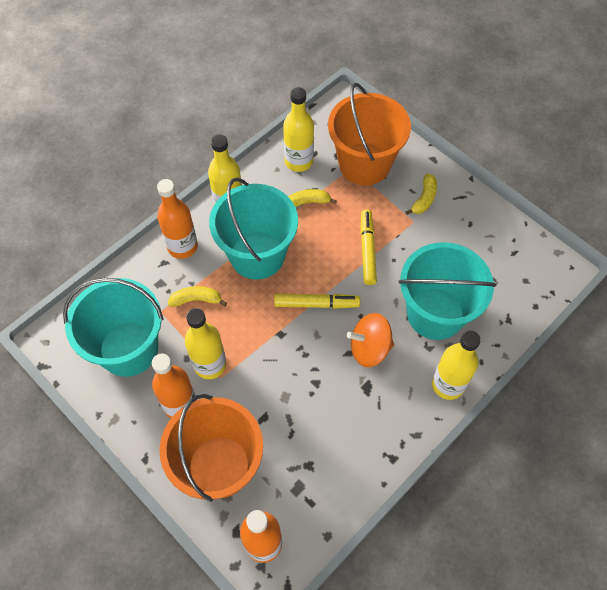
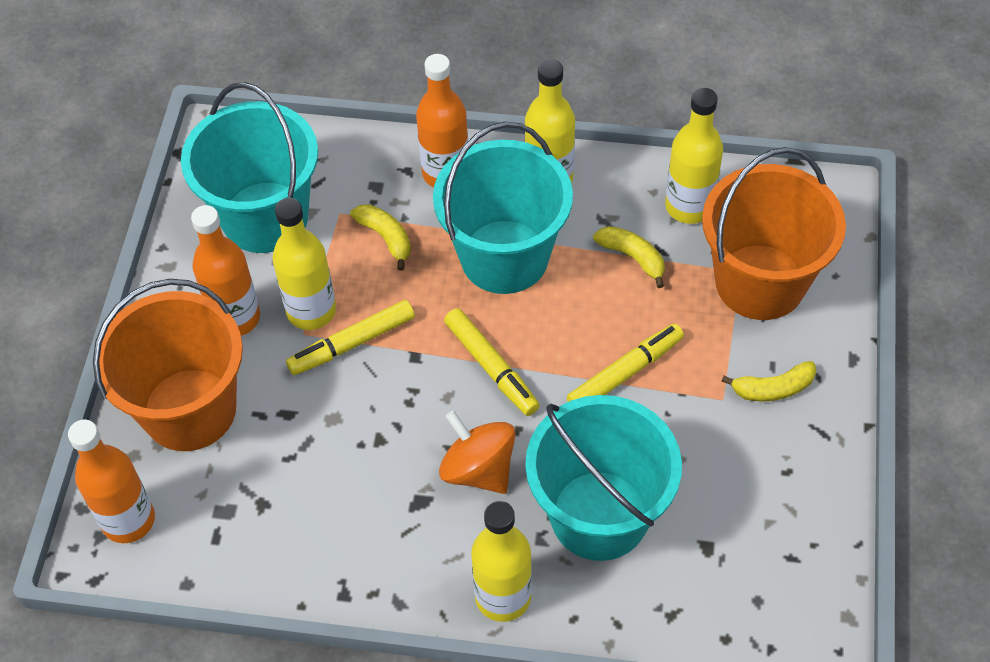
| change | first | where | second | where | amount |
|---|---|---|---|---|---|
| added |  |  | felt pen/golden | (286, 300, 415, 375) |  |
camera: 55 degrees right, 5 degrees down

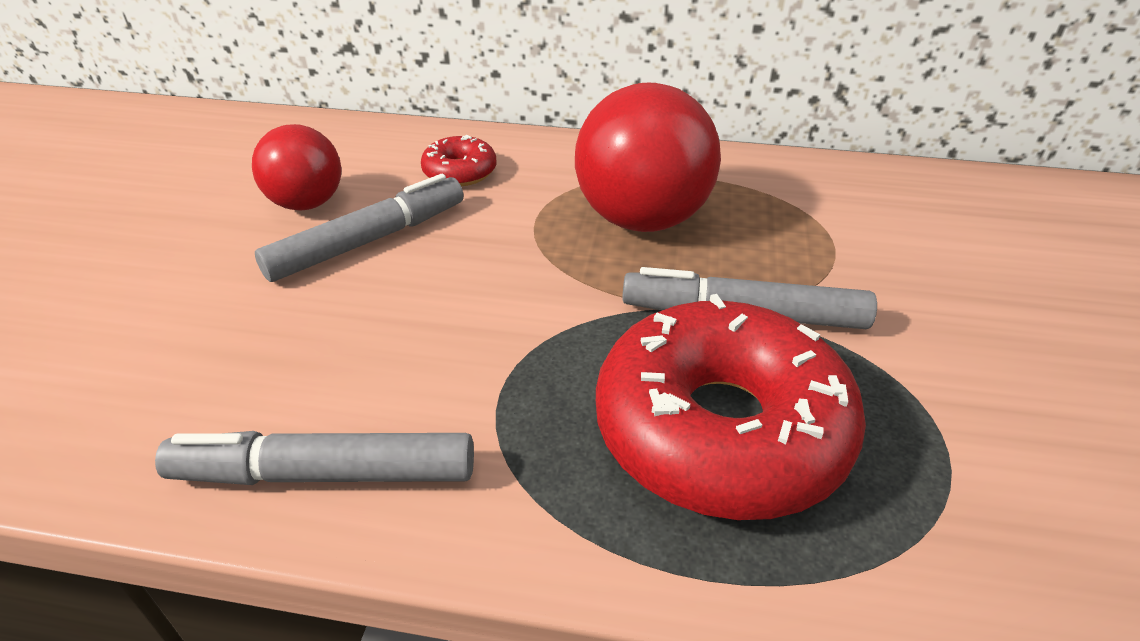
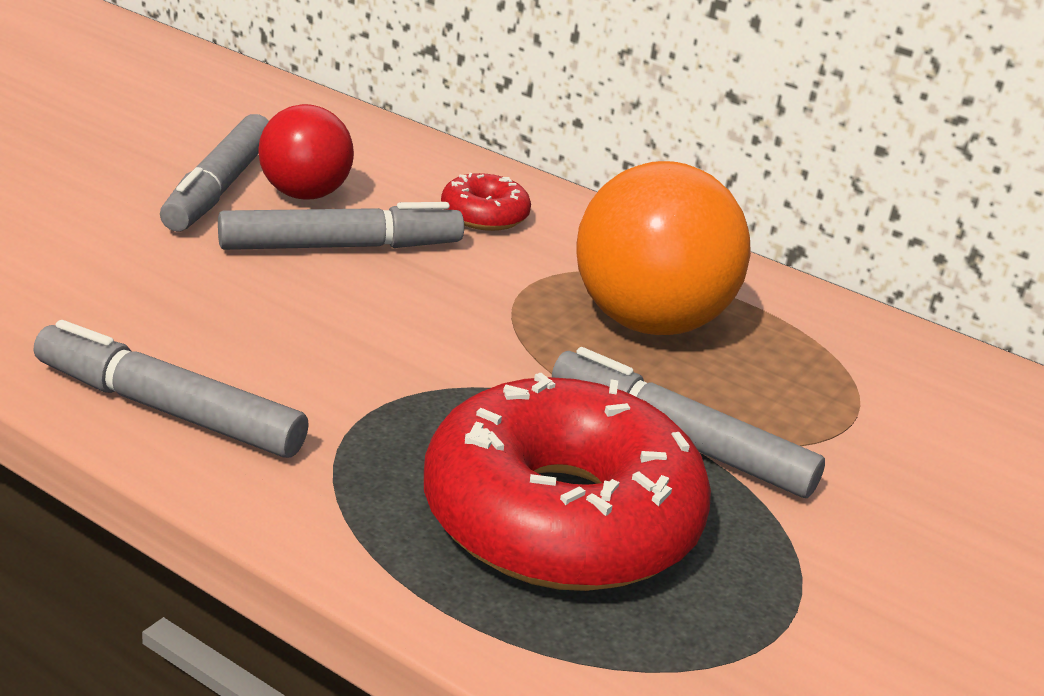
| change | first | where | second | where | amount |
|---|---|---|---|---|---|
| recoloured | ball/scarlet | (575, 83, 721, 232) | ball/orange-coloured | (576, 161, 751, 335) |  |
| added |  |  | felt pen/grey | (160, 114, 269, 231) |  |
camera: 20 degrees right, 10 degrees down

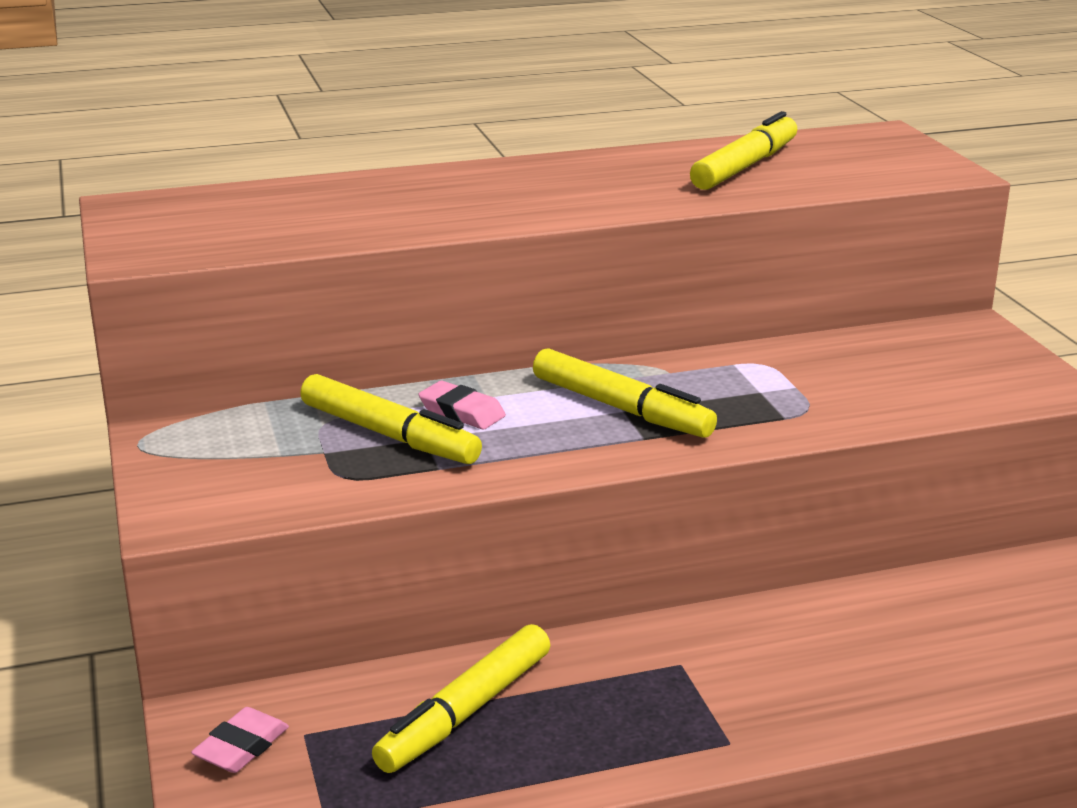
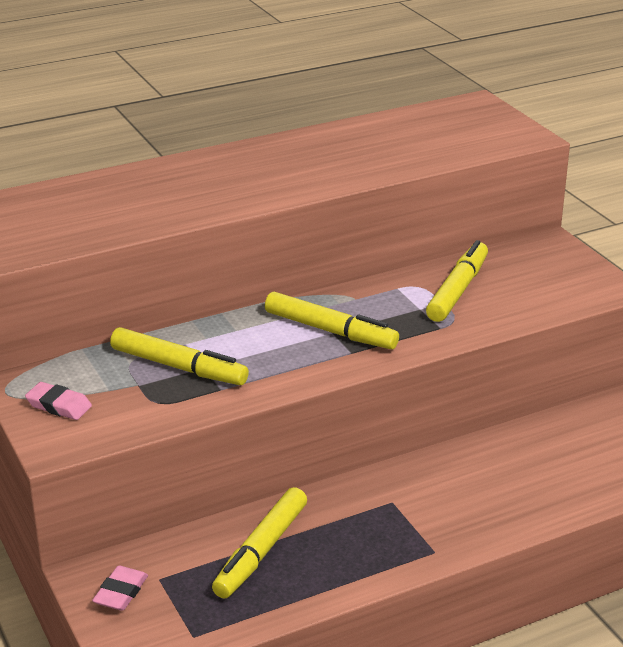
| change | first | where | second | where | amount |
|---|---|---|---|---|---|
| moved | felt pen/golden | (690, 111, 797, 190) |  | (426, 240, 488, 322) |  |
| moved | eraser/rosy | (418, 381, 506, 429) |  | (25, 382, 92, 420) |  |
camera: 10 degrees left, 5 degrees up

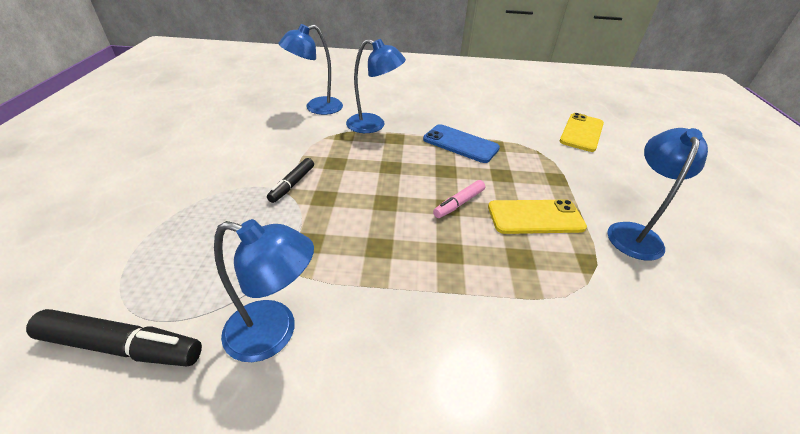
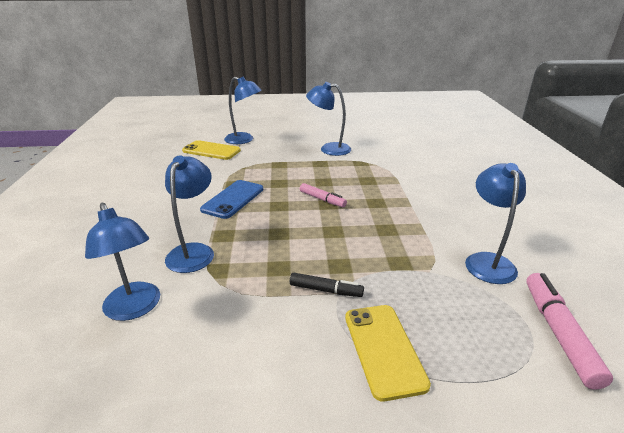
| change | first | where | second | where | amount |
|---|---|---|---|---|---|
| moved | phone/golden | (488, 199, 587, 234) |  | (345, 305, 431, 401) |  |
| recoloured | felt pen/black | (26, 309, 202, 367) | felt pen/rosy | (526, 273, 613, 390) |  |
| added |  |  | desk lamp/cobalt | (224, 76, 262, 144) |  |
camera: 95 degrees left, 10 degrees down

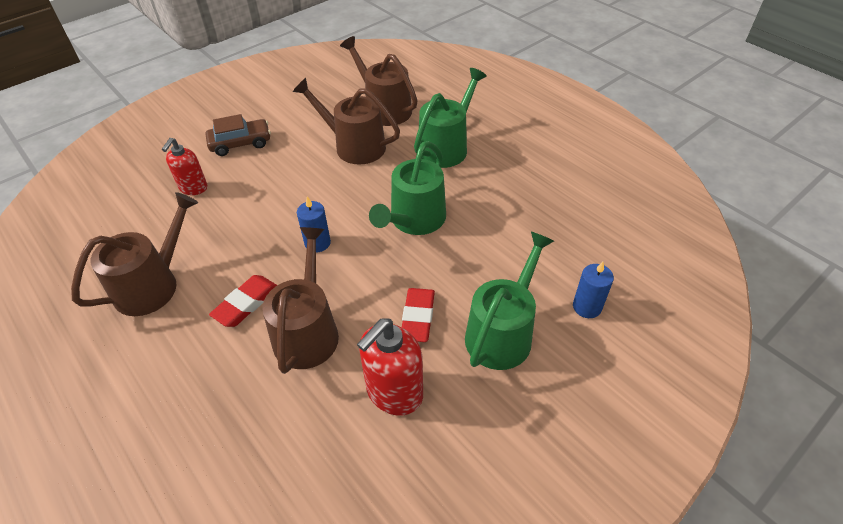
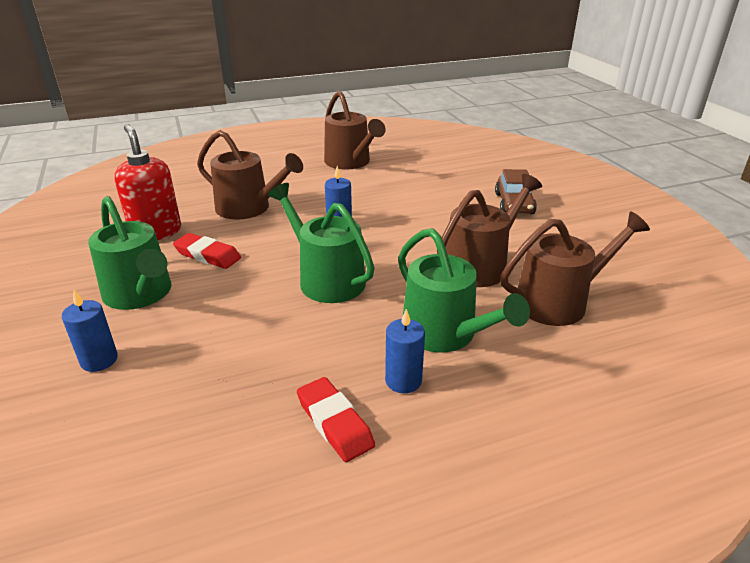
| change | first | where | second | where | amount |
|---|---|---|---|---|---|
| removed | soap pump/scarlet | (162, 138, 207, 195) |  |  |  |
| moved | eraser/scarlet | (209, 275, 277, 327) |  | (297, 377, 375, 462) |  |
| added |  |  | wax candle/cobalt | (385, 309, 425, 393) |  |
camera: 110 degrees right, 15 degrees down

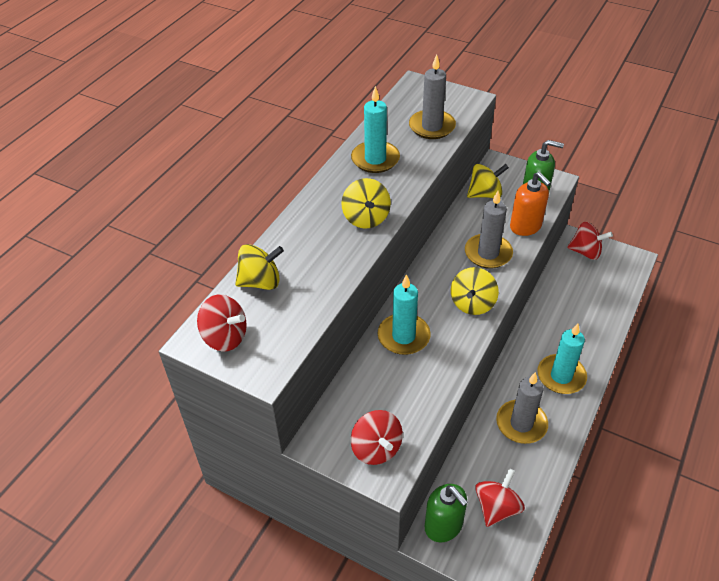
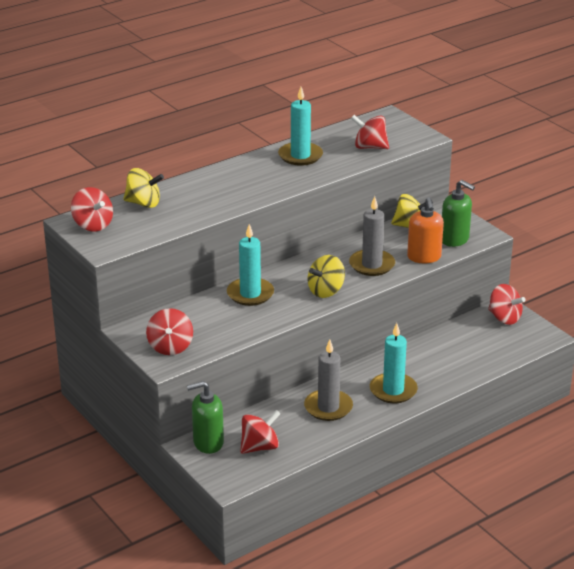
| change | first | where | second | where | amount |
|---|---|---|---|---|---|
| replaced | wax candle/grey | (409, 55, 456, 139) | whirligig/scarlet | (351, 115, 389, 149) |  |
| removed | whirligig/golden | (342, 178, 391, 229) |  |  |  |
| turned | soap pump/leaf-green | (425, 484, 468, 542) |  | (187, 381, 224, 454) | 90 degrees clockwise |
camera: 25 degrees right, 15 degrees down

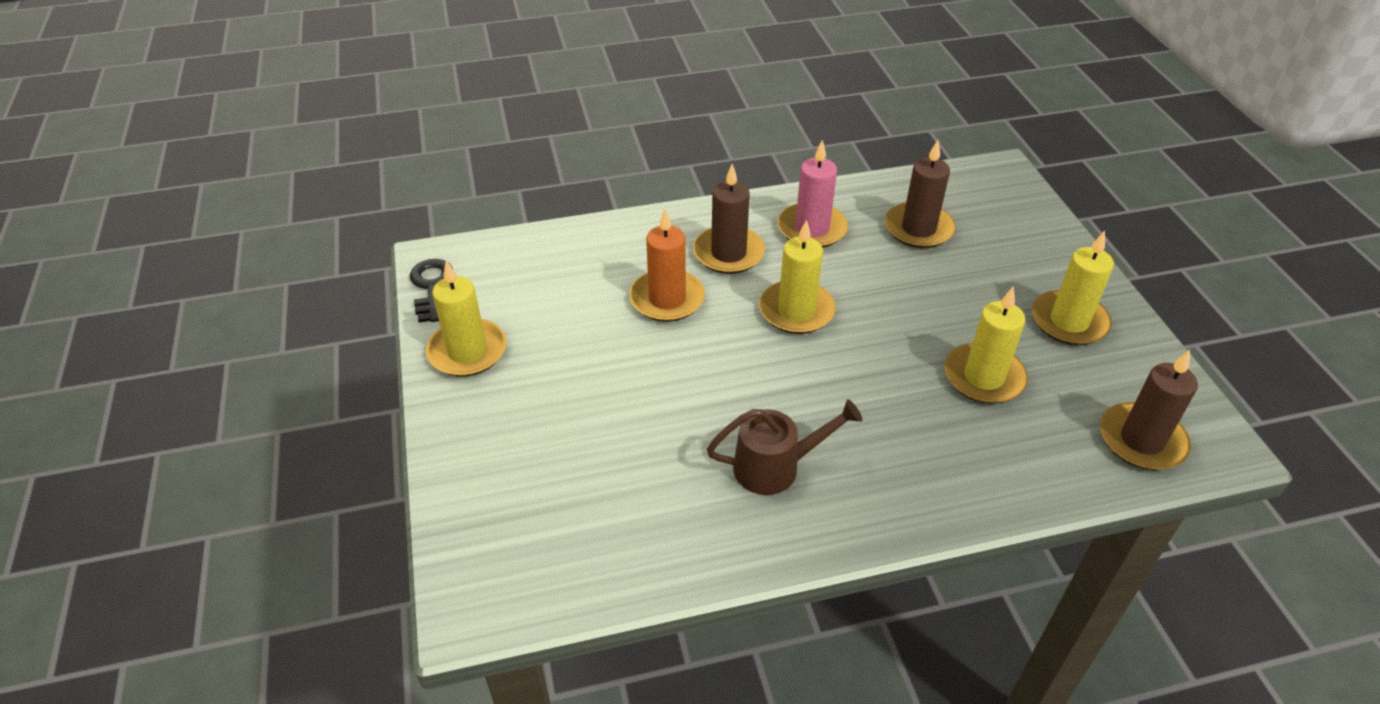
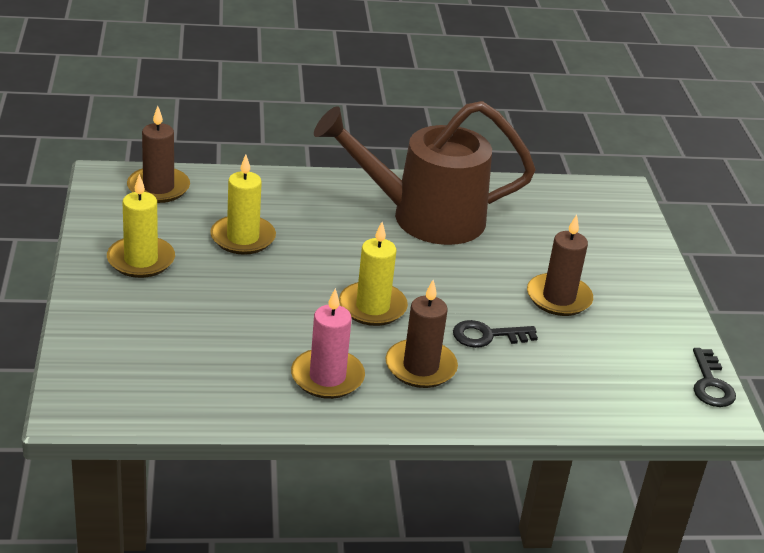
| change | first | where | second | where | amount |
|---|---|---|---|---|---|
| moved | wax candle/dark brown | (885, 140, 956, 248) |  | (527, 215, 593, 316) |  |
| replaced | wax candle/orange-coloured | (629, 209, 705, 322) | key/black | (453, 320, 538, 348) |  |
| removed | wax candle/golden | (426, 260, 507, 377) |  |  |  |
| resized | watering pot/dark brown | (707, 399, 863, 495) |  | (314, 101, 536, 245) | x2.04 |
camera: 175 degrees left, 10 degrees down

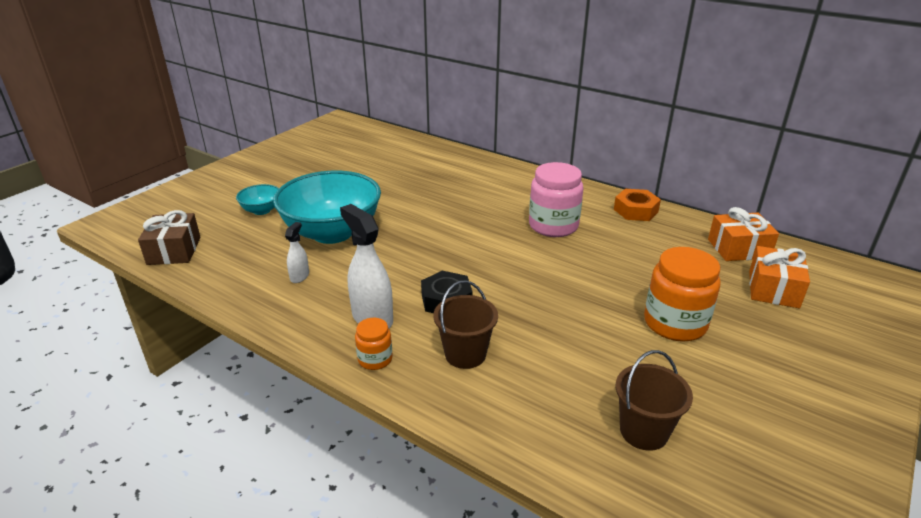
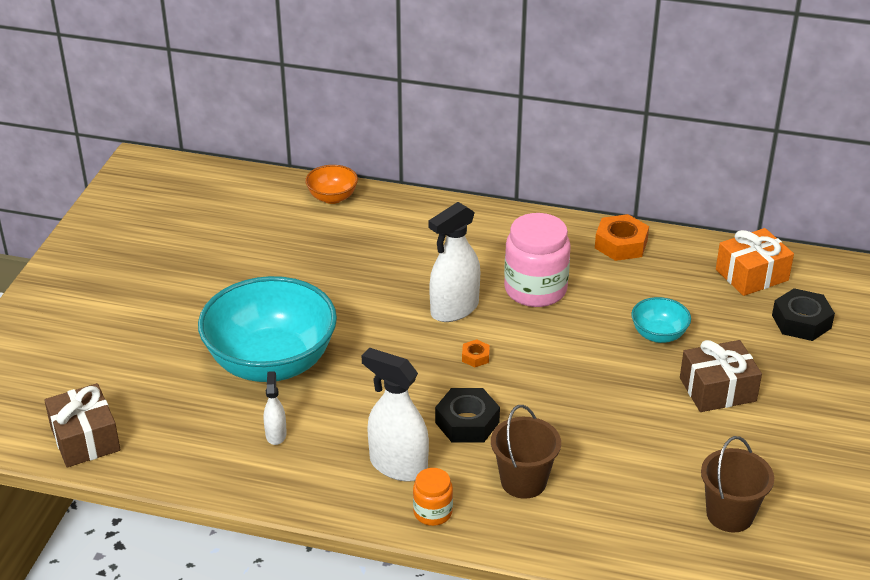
| change | first | where | second | where | amount |
|---|---|---|---|---|---|
| moved | bowl/turquoise | (236, 184, 279, 215) |  | (631, 297, 691, 343) |  |
| replaced | present/orange-coloured | (749, 246, 810, 308) | hex nut/black | (772, 288, 835, 341) |  |
| replaced | jar/orange-coloured | (644, 247, 721, 341) | present/dark brown | (680, 340, 762, 412) |  |
| added |  |  | bowl/orange-coloured | (305, 165, 358, 204) |  |
| added |  |  | spray bottle/white | (428, 202, 480, 322) |  |
| added |  |  | hex nut/orange-coloured | (462, 339, 490, 367) |  |
camera: 20 degrees left, 5 degrees up

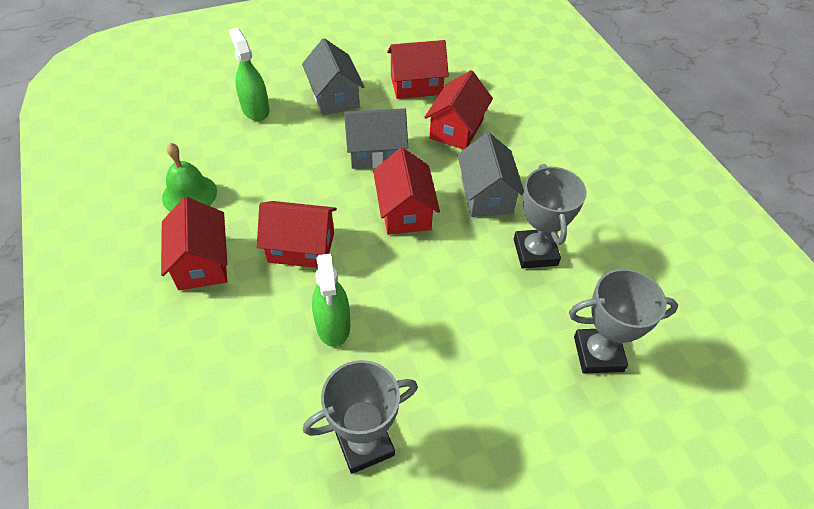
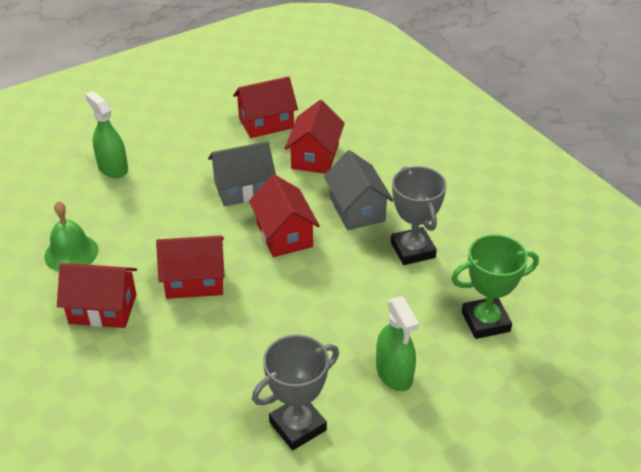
| change | first | where | second | where | amount |
|---|---|---|---|---|---|
| removed | house/grey | (302, 38, 365, 116) |  |  |  |
| turned | house/scarlet | (161, 197, 227, 290) |  | (57, 263, 137, 328) | 60 degrees counterclockwise |
| moved | spray bottle/leaf-green | (312, 253, 350, 347) |  | (376, 297, 419, 391) |  |
| recoloured | award cup/grey | (569, 269, 678, 373) | award cup/leaf-green | (451, 234, 539, 339) |  |
camera: 10 degrees left, 10 degrees down

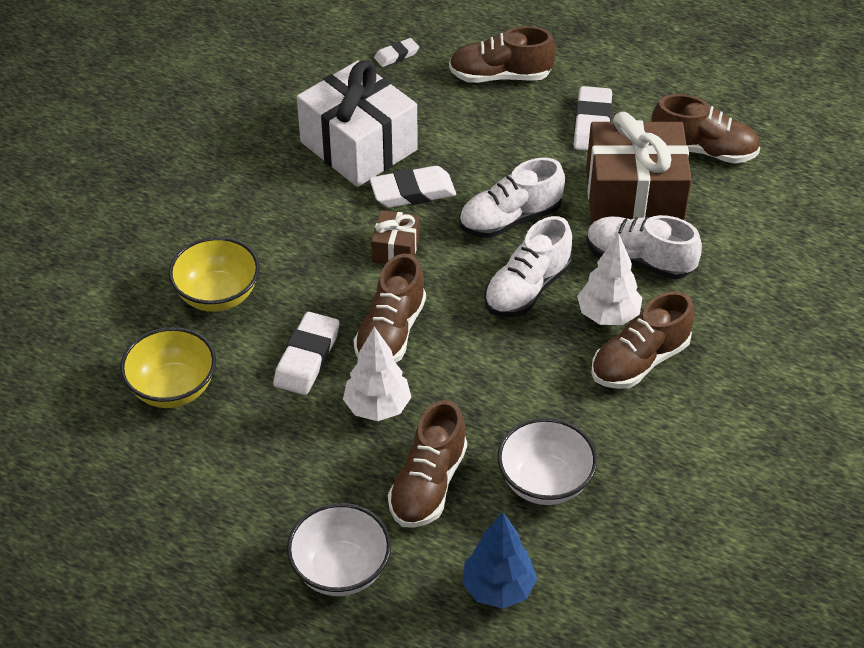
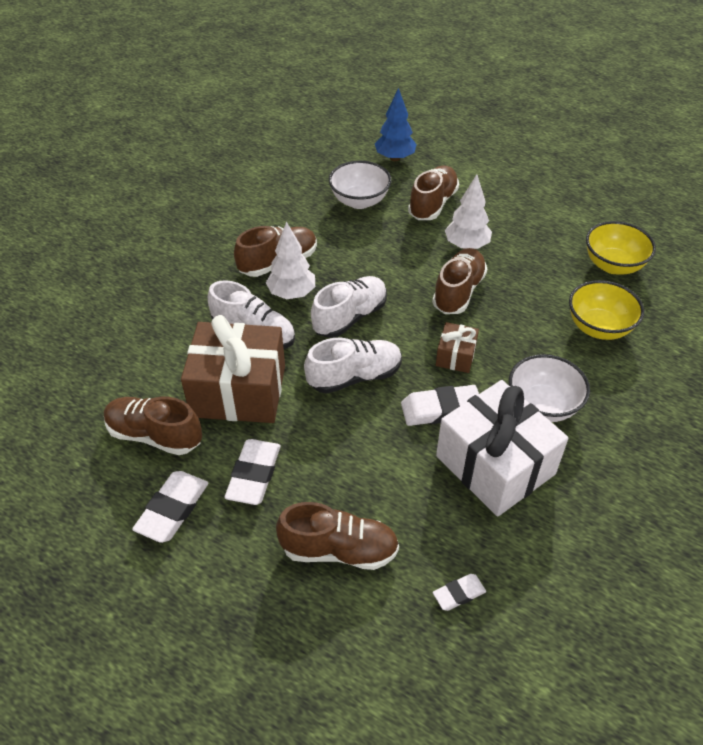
| change | first | where | second | where | amount |
|---|---|---|---|---|---|
| moved | eraser/white | (273, 312, 339, 395) |  | (132, 471, 208, 543) |  |
| moved | bowl/white | (287, 503, 391, 596) |  | (509, 354, 590, 422) |  |
camera: 175 degrees left, 0 degrees up

